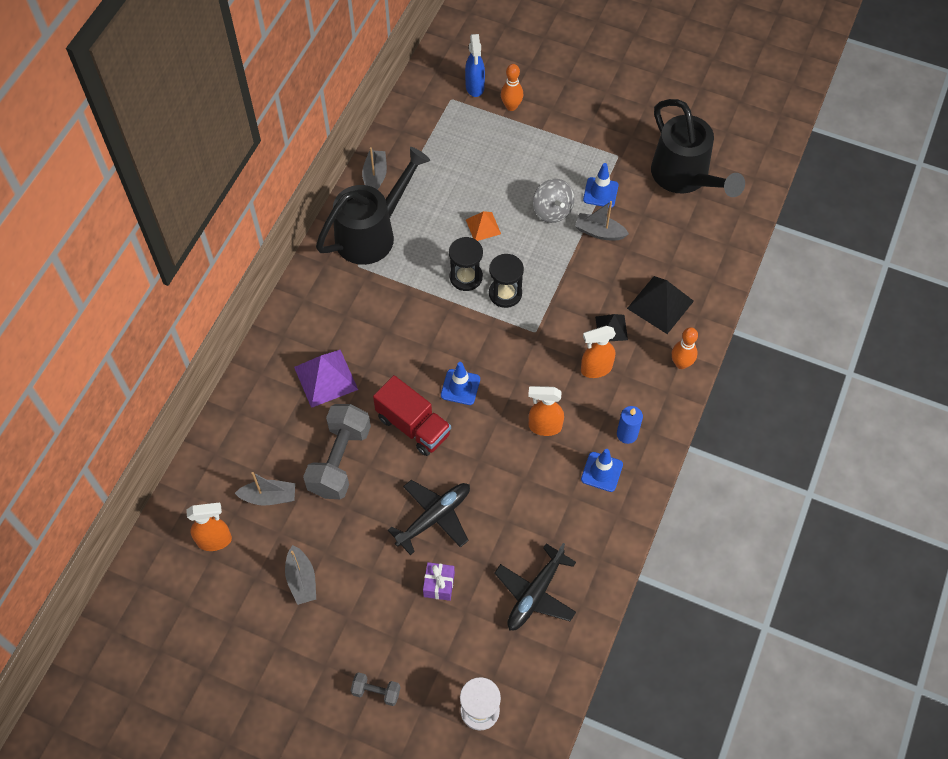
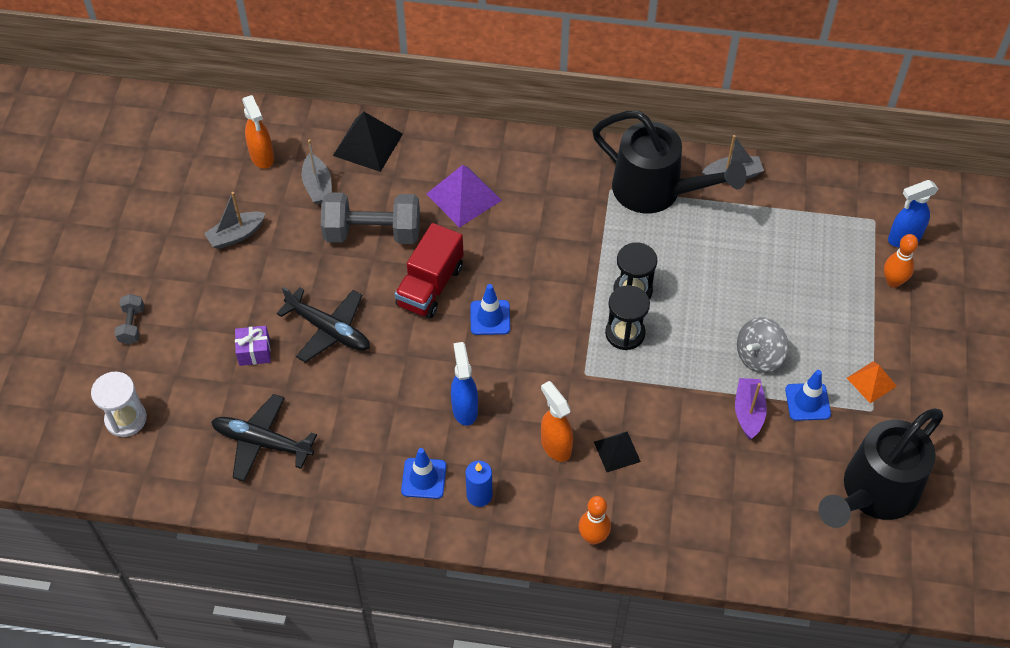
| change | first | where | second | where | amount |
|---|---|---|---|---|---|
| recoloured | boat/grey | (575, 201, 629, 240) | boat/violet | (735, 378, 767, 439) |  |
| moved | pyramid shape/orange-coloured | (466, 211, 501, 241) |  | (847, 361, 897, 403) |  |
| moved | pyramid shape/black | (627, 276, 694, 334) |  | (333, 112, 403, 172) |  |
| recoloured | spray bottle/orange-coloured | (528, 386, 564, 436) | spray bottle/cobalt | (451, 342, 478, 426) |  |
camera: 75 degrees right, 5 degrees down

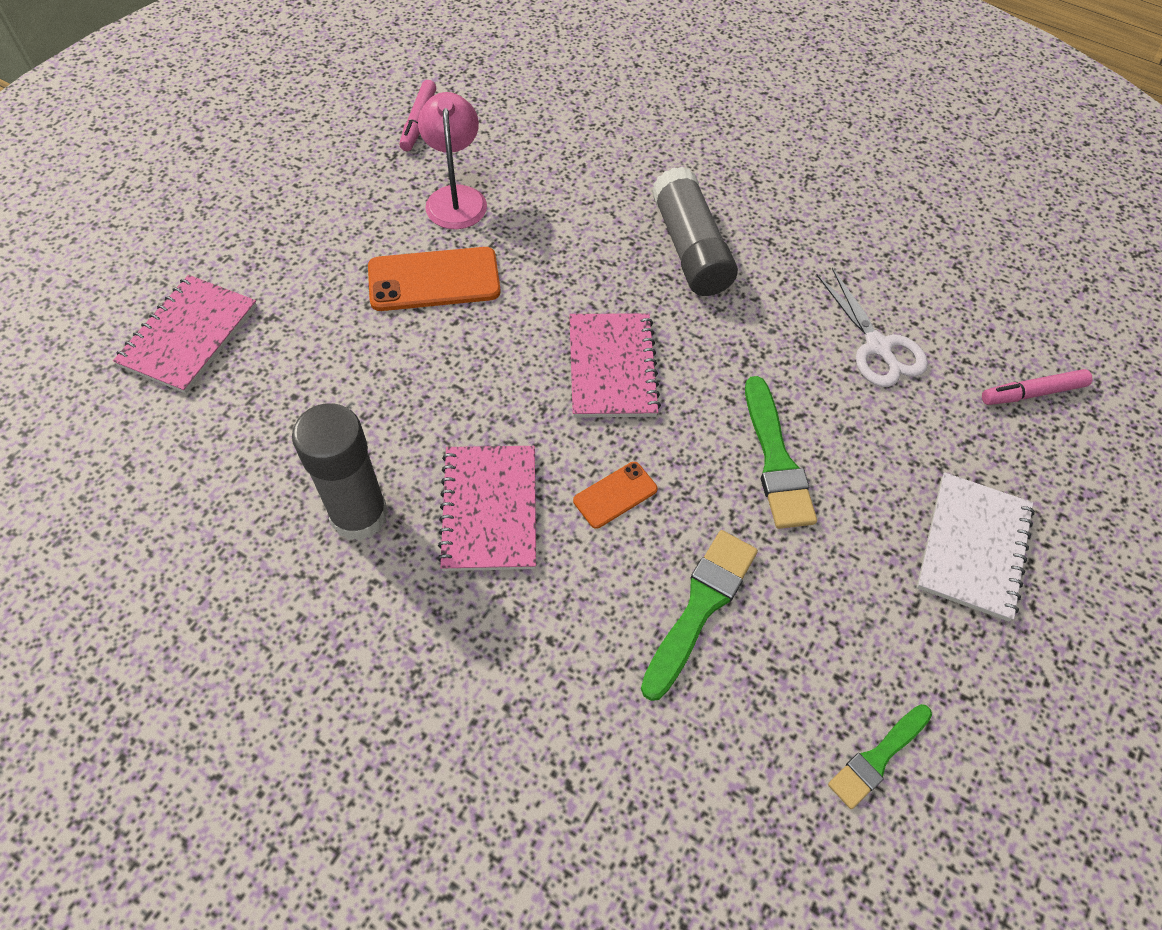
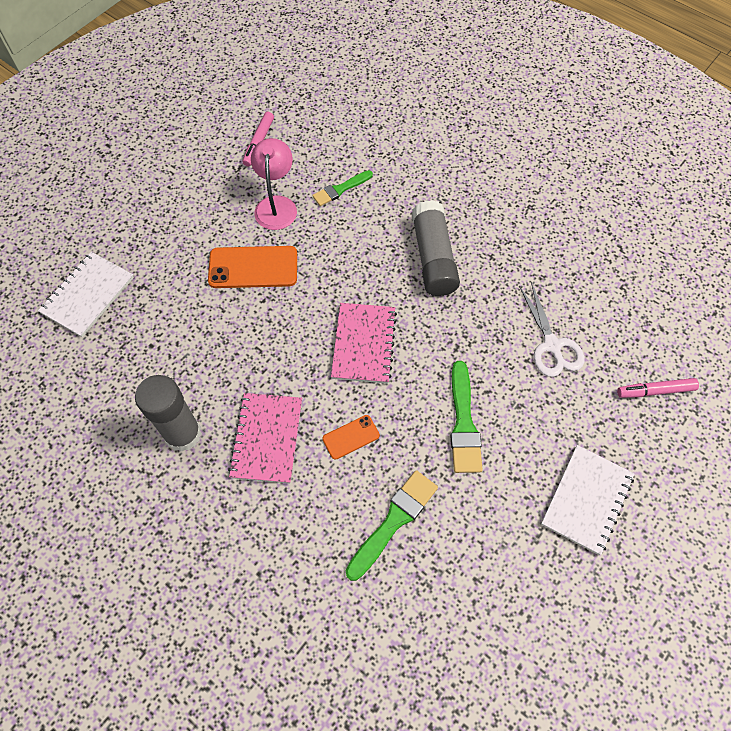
| change | first | where | second | where | amount |
|---|---|---|---|---|---|
| recoloured | notebook/rosy | (113, 275, 257, 393) | notebook/white | (38, 252, 134, 337) |  |
| moved | brush/leaf-green | (828, 704, 932, 809) |  | (312, 170, 373, 206) |  |
camera: 10 degrees right, 5 degrees up

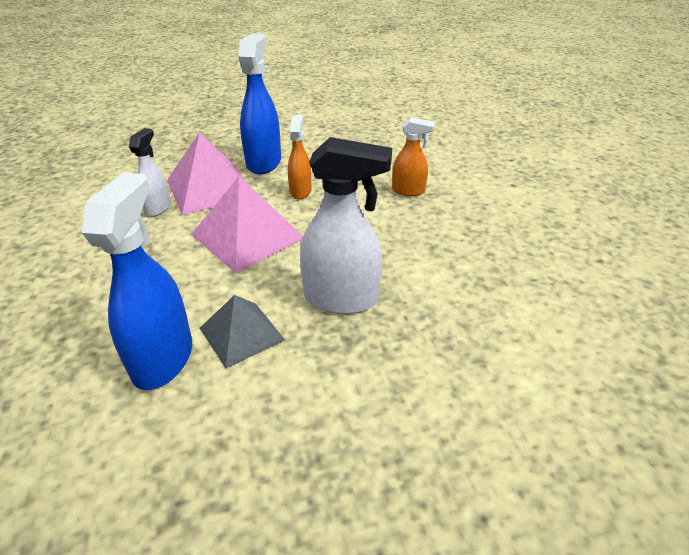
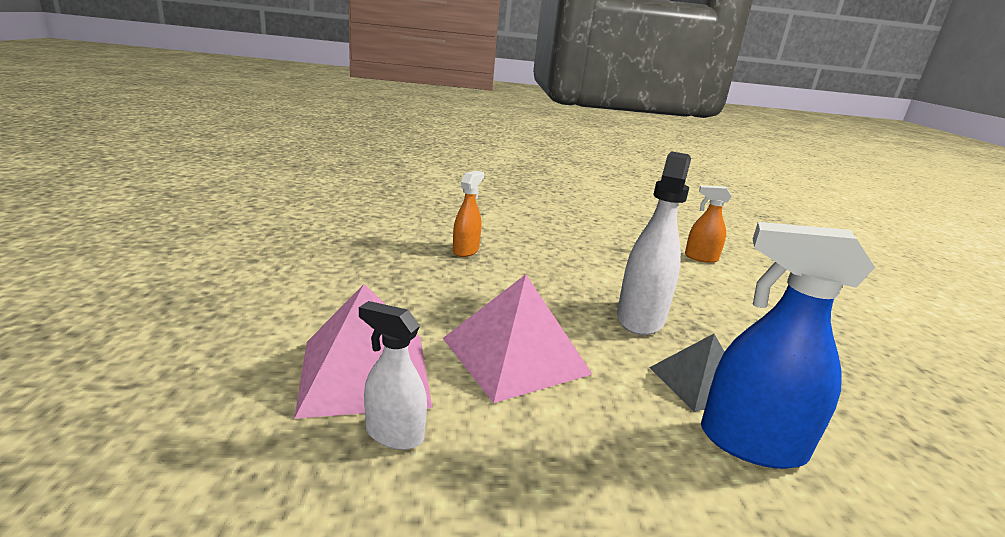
| change | first | where | second | where | amount |
|---|---|---|---|---|---|
| removed | spray bottle/cobalt | (238, 33, 281, 174) |  |  |  |
| moved | spray bottle/orange-coloured | (288, 115, 311, 200) |  | (685, 185, 732, 263) |  |
camera: 80 degrees left, 15 degrees down

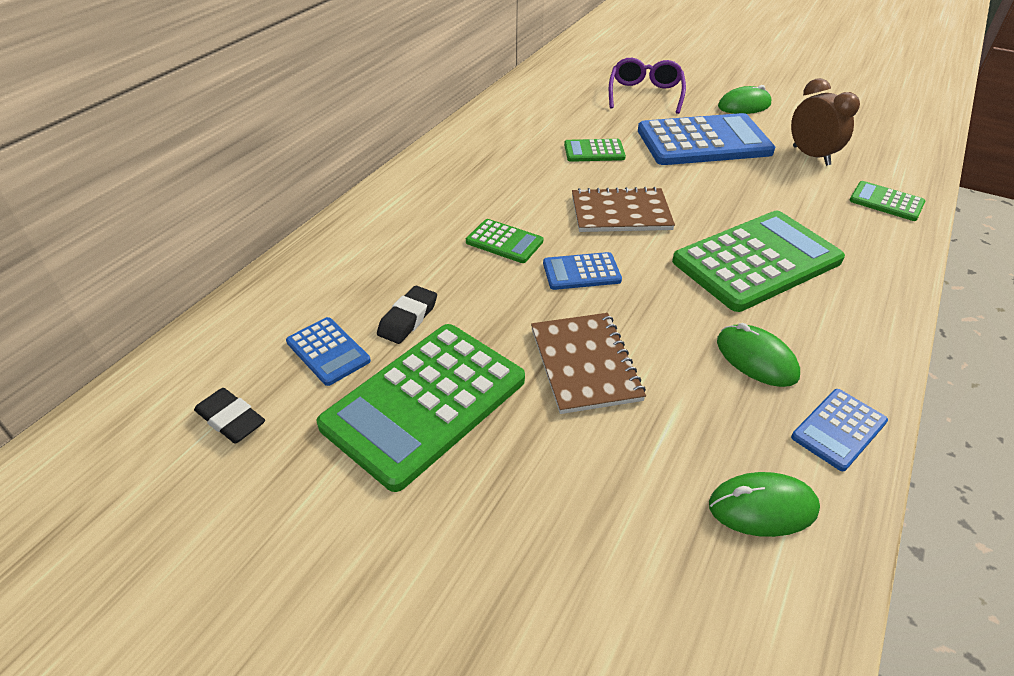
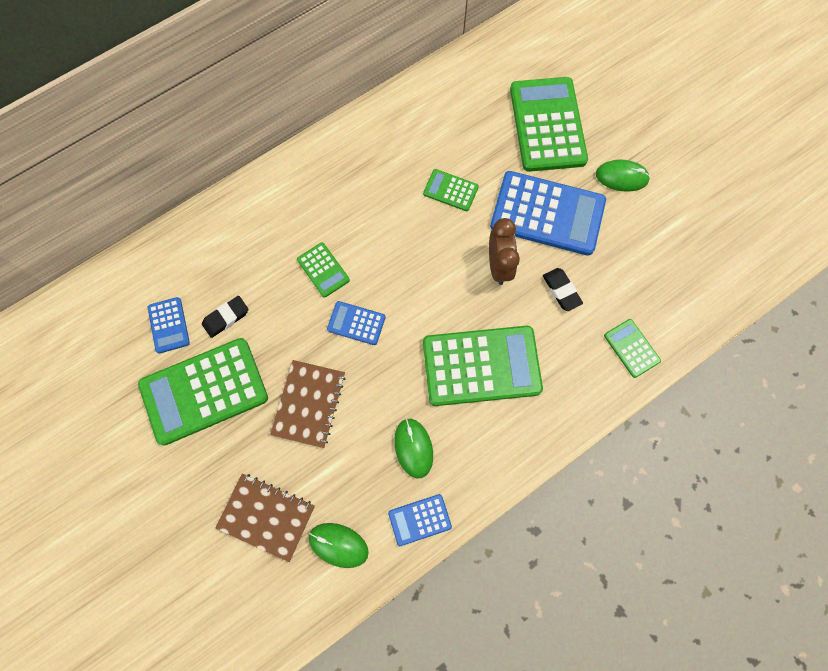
| change | first | where | second | where | amount |
|---|---|---|---|---|---|
| replaced | eyeglasses/violet | (609, 58, 686, 114) | pocket calculator/leaf-green | (510, 77, 588, 172) |  |
| moved | clock/dark brown | (791, 78, 860, 166) |  | (489, 218, 520, 285) |  |
| moved | notebook/dark brown | (572, 187, 675, 232) |  | (216, 473, 315, 562) |  |
| moved | eraser/black | (194, 388, 265, 443) |  | (543, 268, 583, 311) |  |
camera: 25 degrees right, 30 degrees up

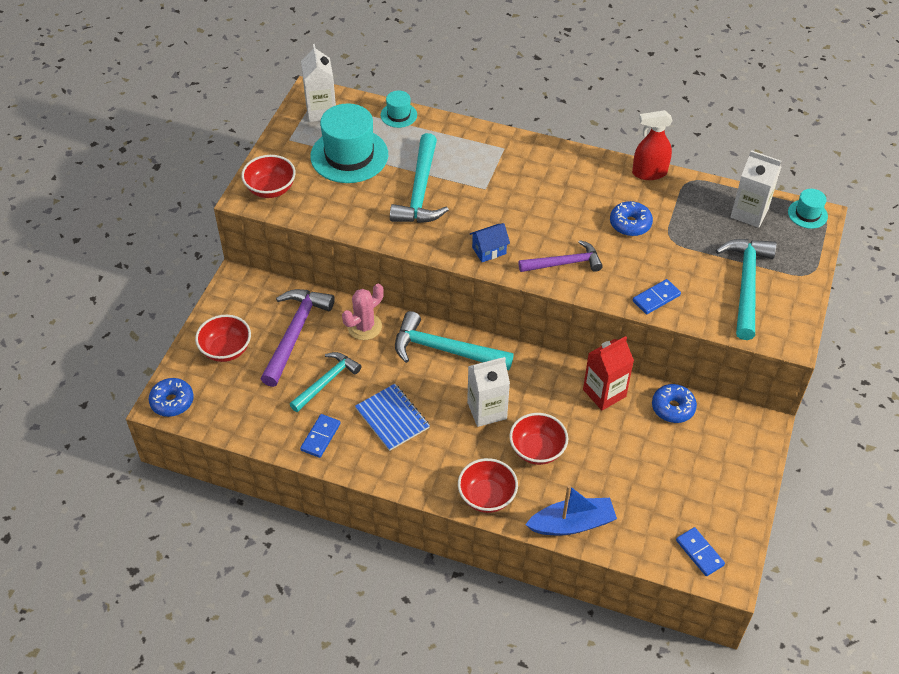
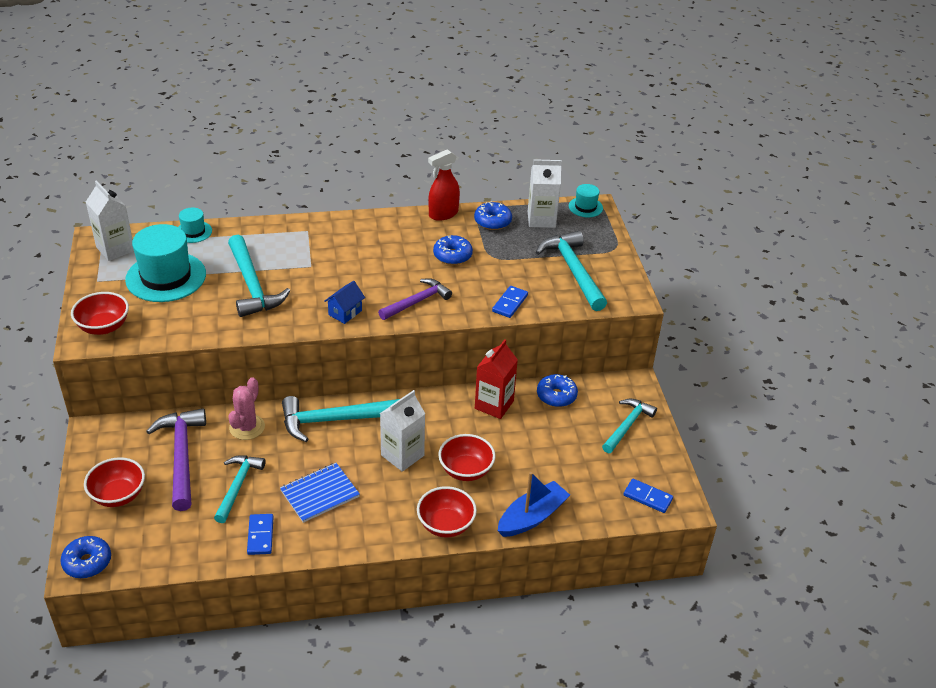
| change | first | where | second | where | amount |
|---|---|---|---|---|---|
| turned | notebook/cobalt | (355, 384, 430, 451) |  | (280, 463, 360, 523) | 60 degrees counterclockwise |
| added |  |  | doughnut/cobalt | (474, 202, 512, 230) |  |
| added |  |  | claw hammer/turquoise | (602, 398, 657, 453) |  |
camera: 30 degrees left, 10 degrees down

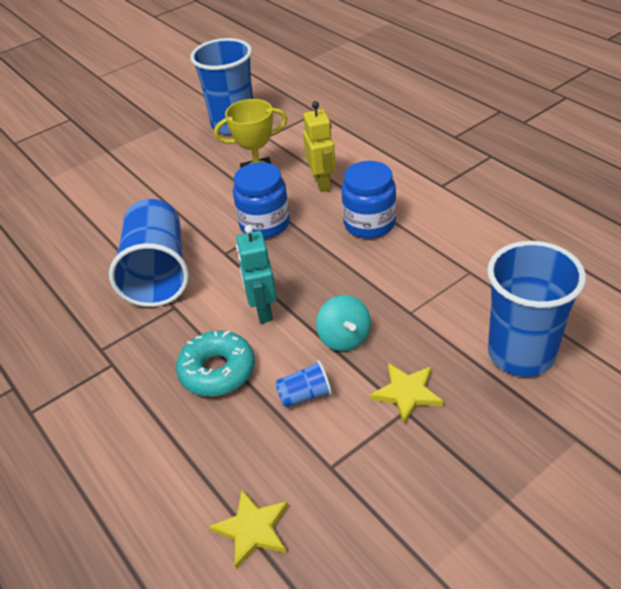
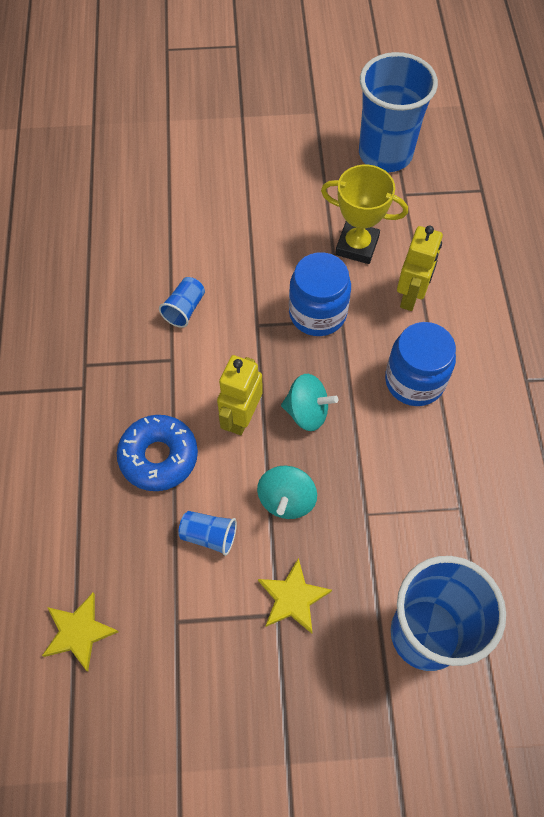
| change | first | where | second | where | amount |
|---|---|---|---|---|---|
| resized | beaker/cobalt | (109, 199, 189, 307) |  | (159, 277, 205, 328) | x0.42 |
| recoloured | robot/turquoise | (236, 225, 277, 323) | robot/golden | (217, 355, 263, 435) |  |
| recoloured | doughnut/turquoise | (176, 331, 255, 397) | doughnut/cobalt | (117, 415, 198, 491) |  |
| added |  |  | whirligig/turquoise | (281, 374, 338, 431) |  |
camera: 30 degrees right, 20 degrees up

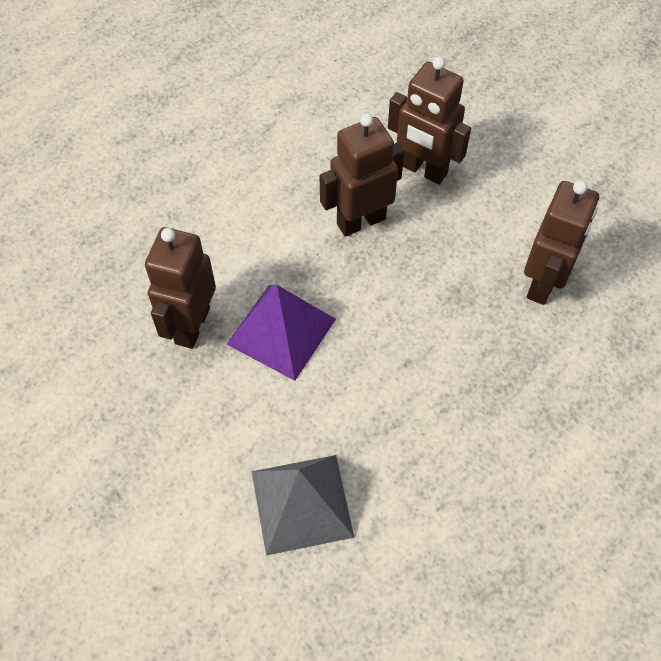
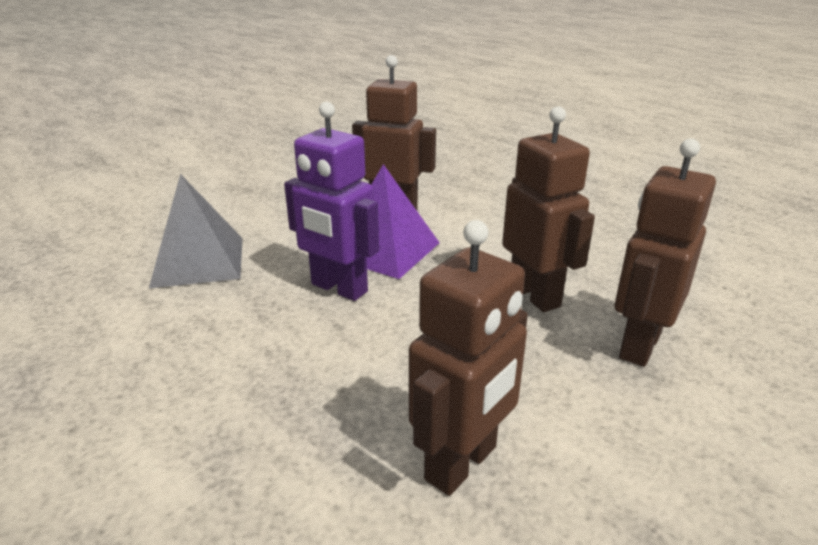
| change | first | where | second | where | amount |
|---|---|---|---|---|---|
| turned | robot/dark brown | (524, 181, 599, 305) |  | (409, 220, 528, 496) | 75 degrees counterclockwise |
| added |  |  | robot/violet | (284, 102, 379, 301) |  |
camera: 90 degrees right, 30 degrees down

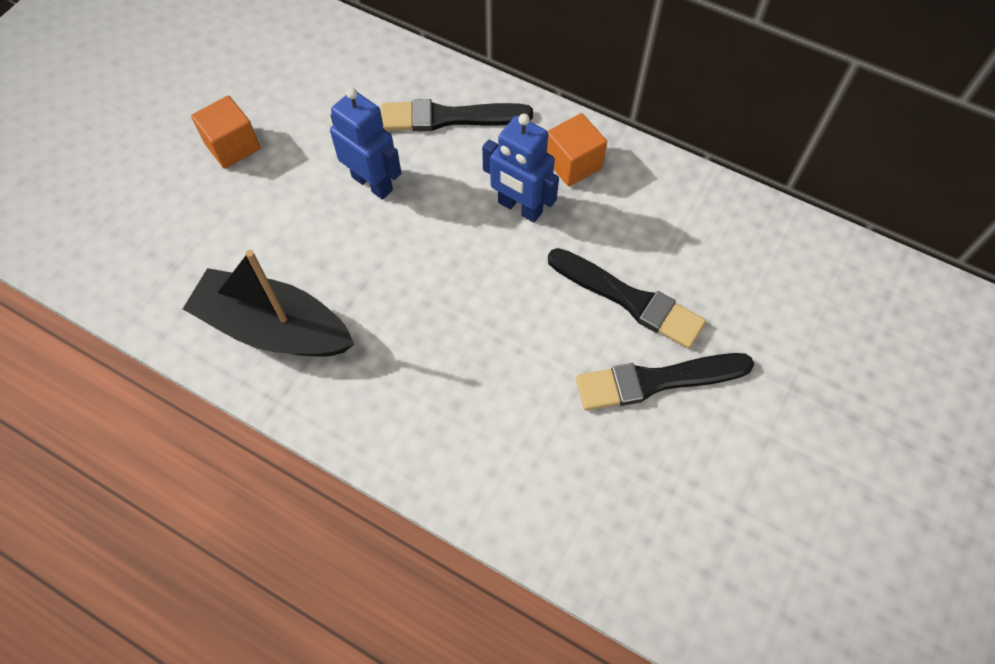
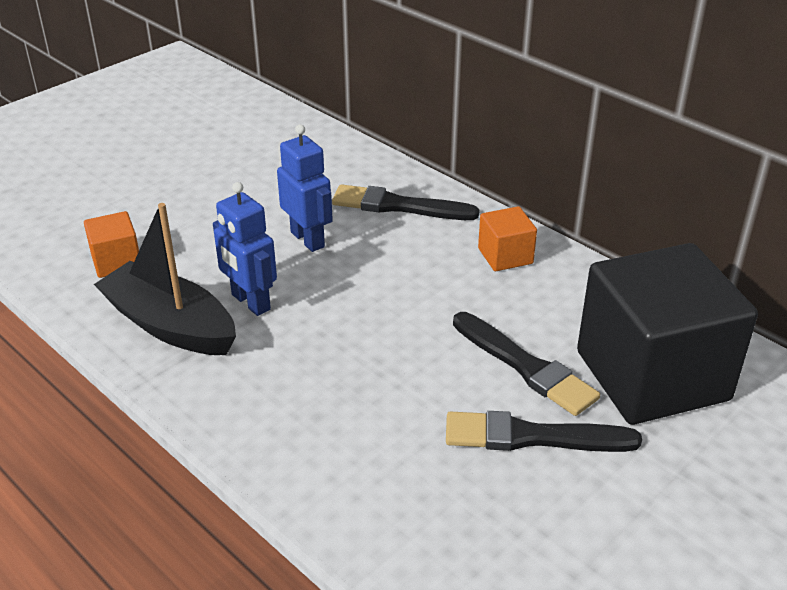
| change | first | where | second | where | amount |
|---|---|---|---|---|---|
| moved | solid cube/orange-coloured | (191, 96, 261, 169) |  | (84, 211, 139, 278) |  |
| moved | robot/cobalt | (482, 114, 559, 223) |  | (213, 182, 277, 316) |  |
| added |  |  | solid cube/black | (577, 243, 758, 425) |  |
camera: 15 degrees right, 25 degrees down

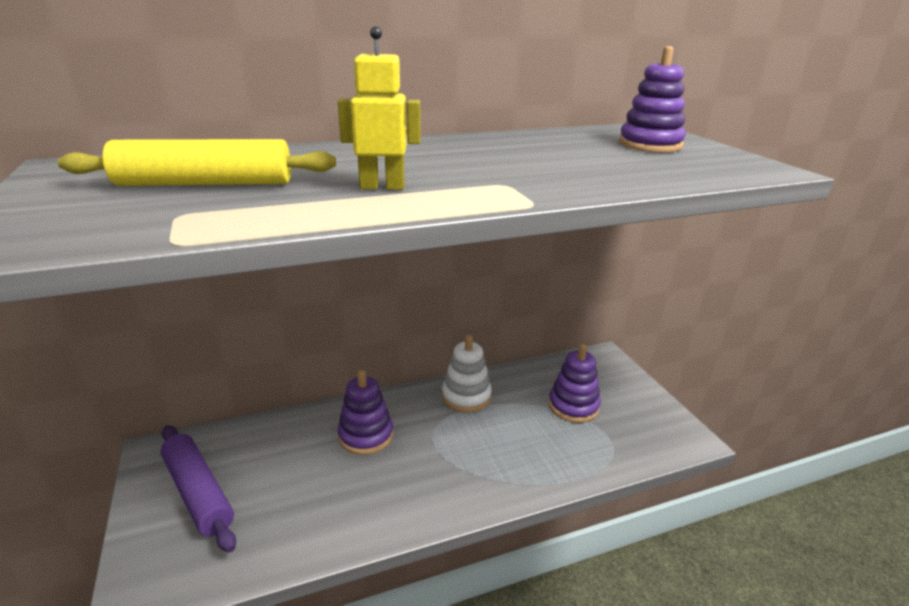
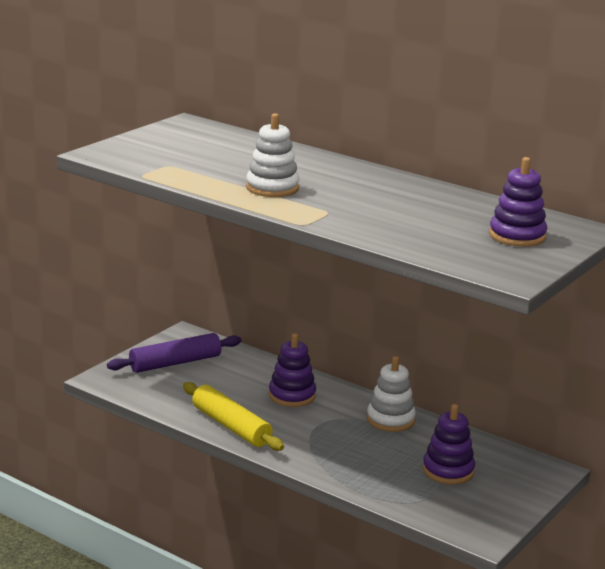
| change | first | where | second | where | amount |
|---|---|---|---|---|---|
| replaced | robot/golden | (338, 26, 421, 190) | ring stacker/white | (246, 113, 299, 197) |  |
| moved | dough roller/golden | (58, 139, 336, 186) |  | (183, 382, 284, 451) |  |
| turned | dough roller/violet | (161, 425, 236, 553) |  | (107, 333, 241, 373) | 45 degrees clockwise |
camera: 55 degrees right, 5 degrees down

